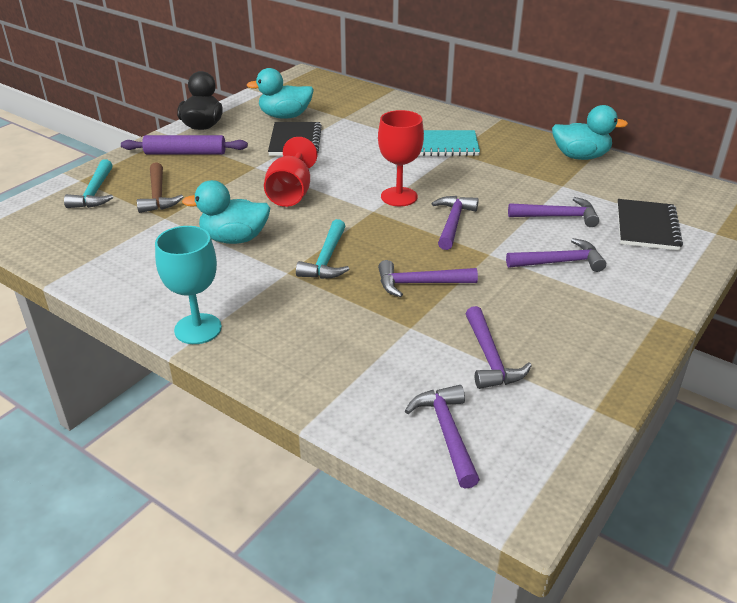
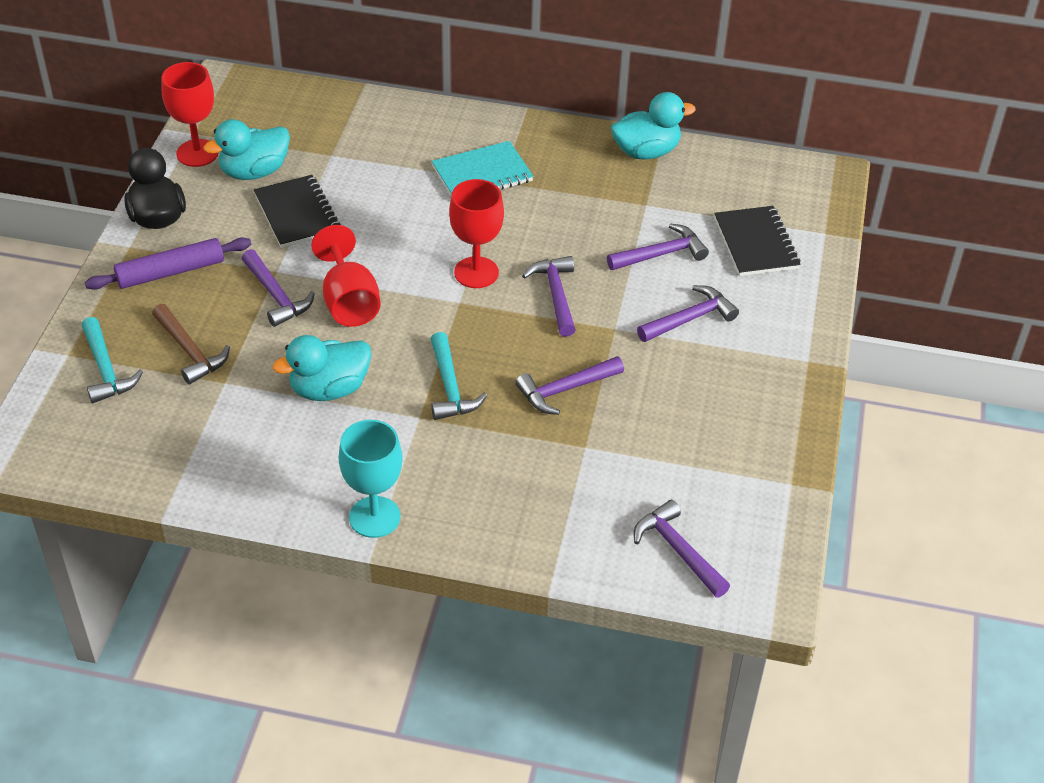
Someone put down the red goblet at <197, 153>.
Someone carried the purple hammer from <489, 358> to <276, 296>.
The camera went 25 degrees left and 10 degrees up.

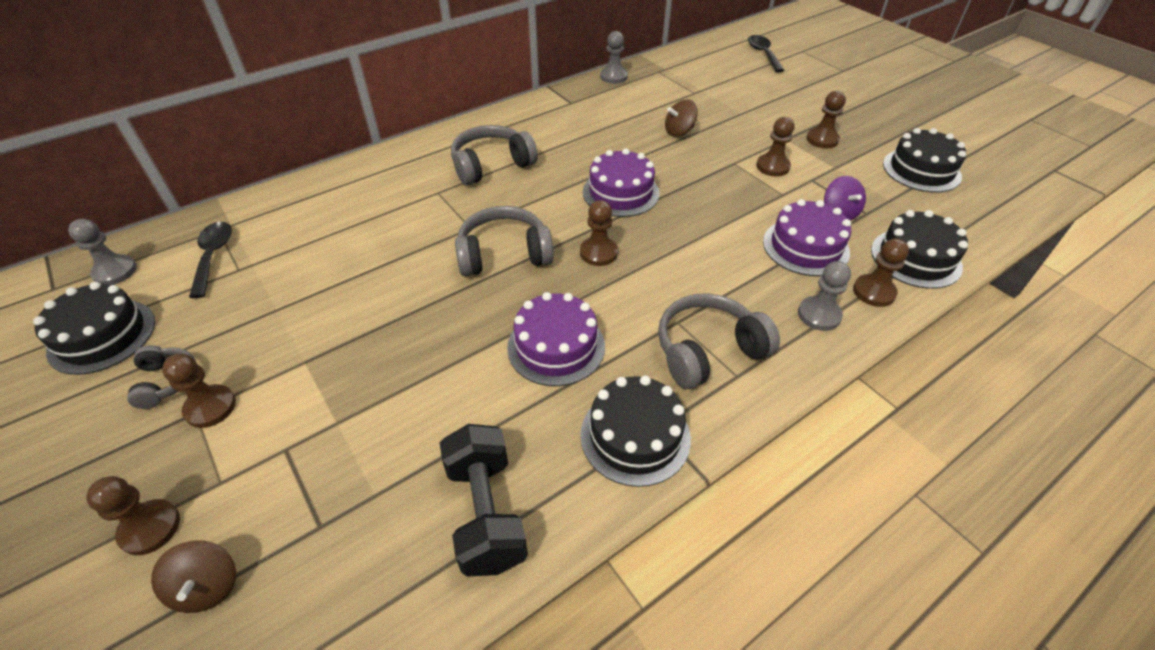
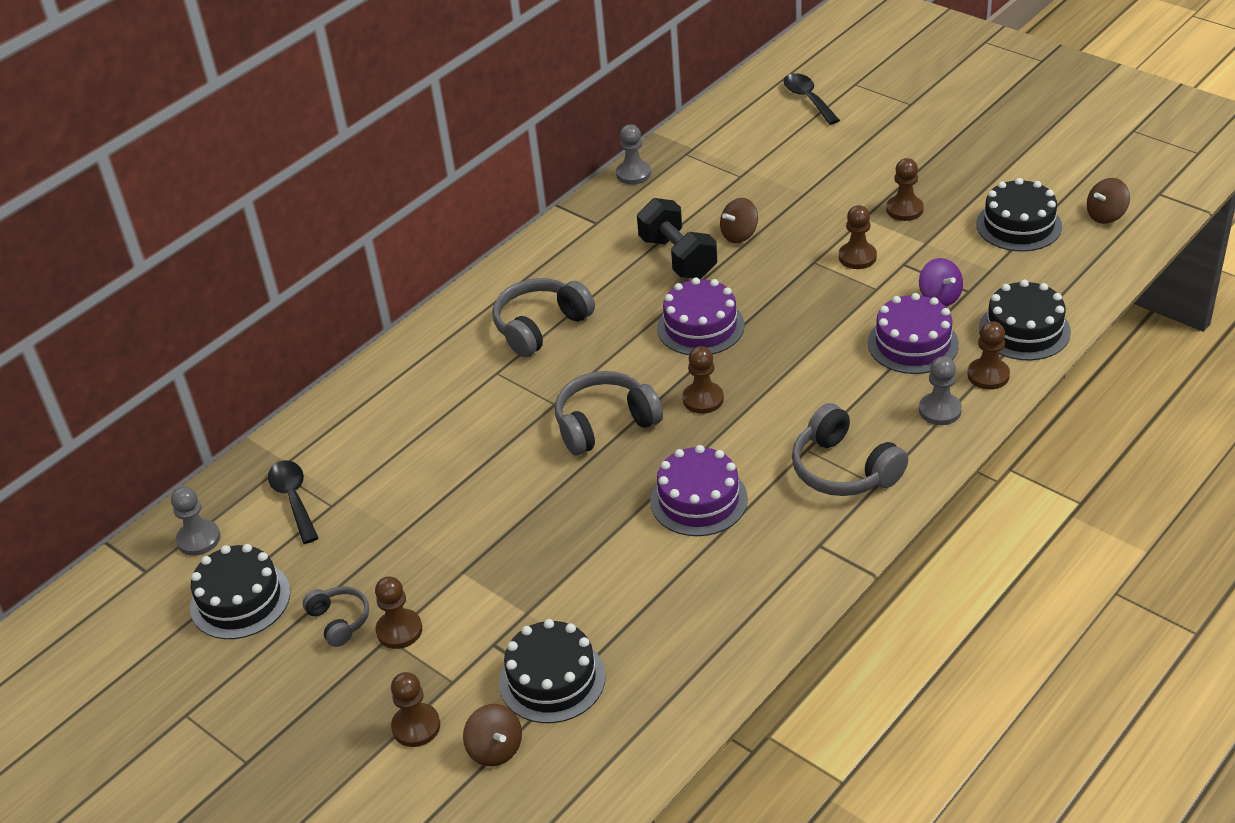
Someone carried the black cake from <635, 436> to <552, 679>.
Someone carried the black dumbbell from <486, 513> to <677, 258>.
Someone rotated the grey headphones at <708, 351> by 90 degrees counterclockwise.
Someone put down the brown spinning top at <1106, 215>.
The camera went 10 degrees left and 5 degrees down.

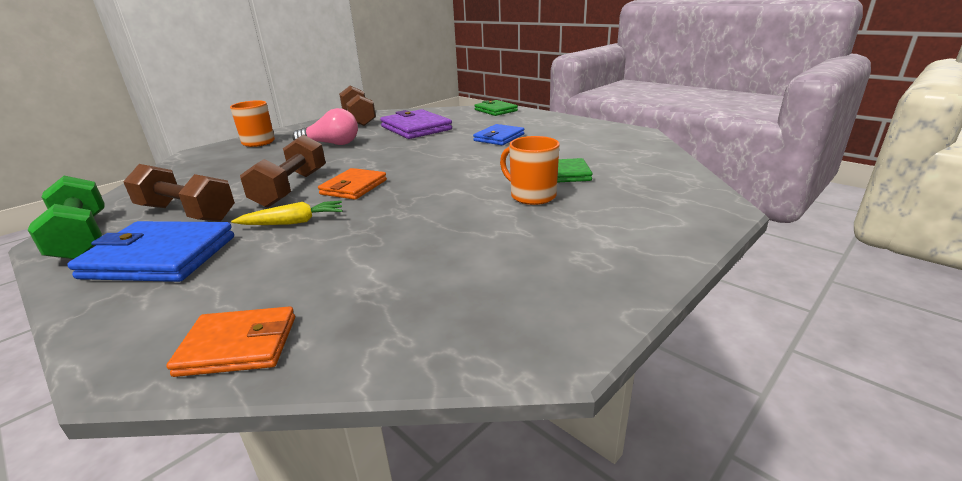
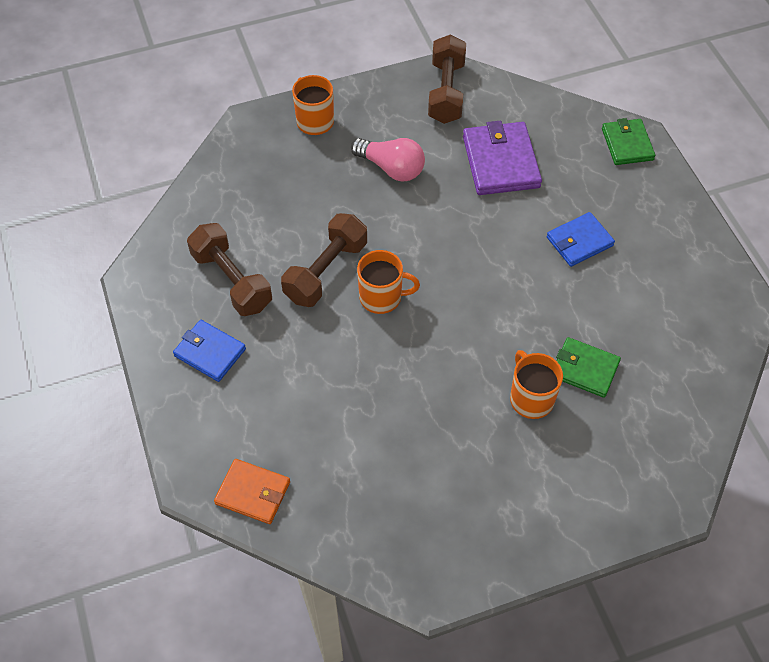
Someone scaled the blue wallet at <160, 257> by 0.64.
Someone swapped the orange wallet at <354, 187> for the orange mug at <382, 297>.
Someone took away the green dumbbell at <82, 237>.
Someone took away the yellow carrot at <293, 222>.
The camera went 25 degrees right and 30 degrees up.

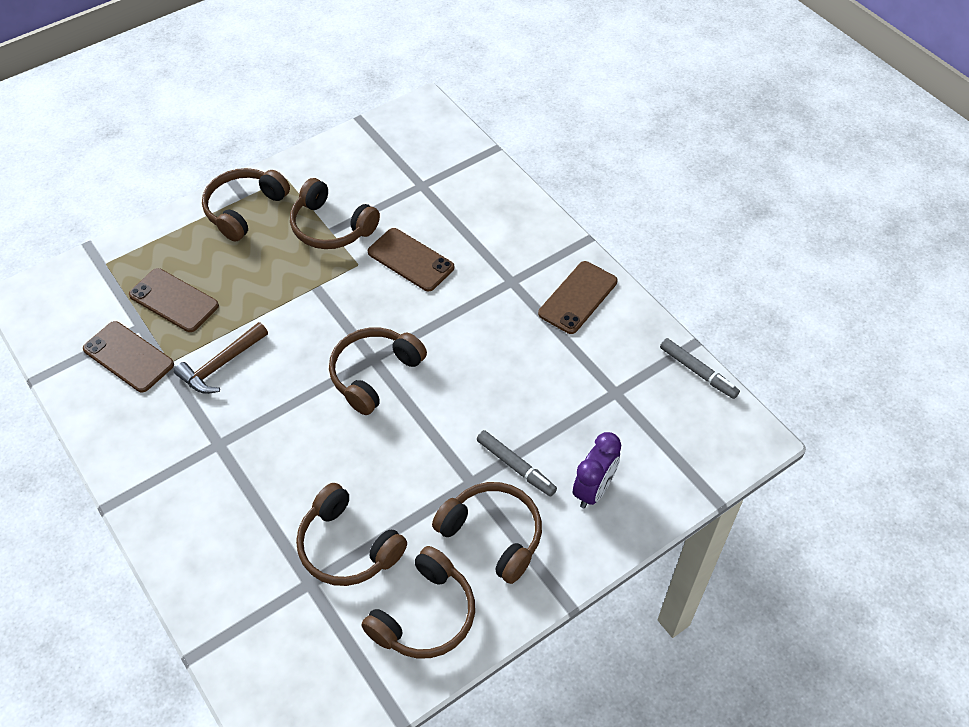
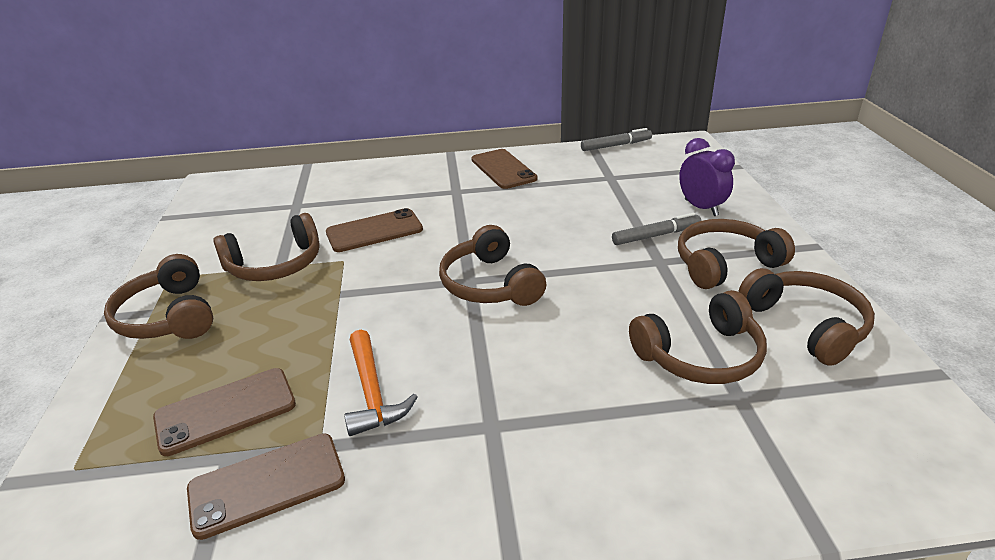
Someone repainted the brown hammer at <221, 365>, which became the orange hammer at <372, 392>.
The camera went 60 degrees left and 20 degrees down.

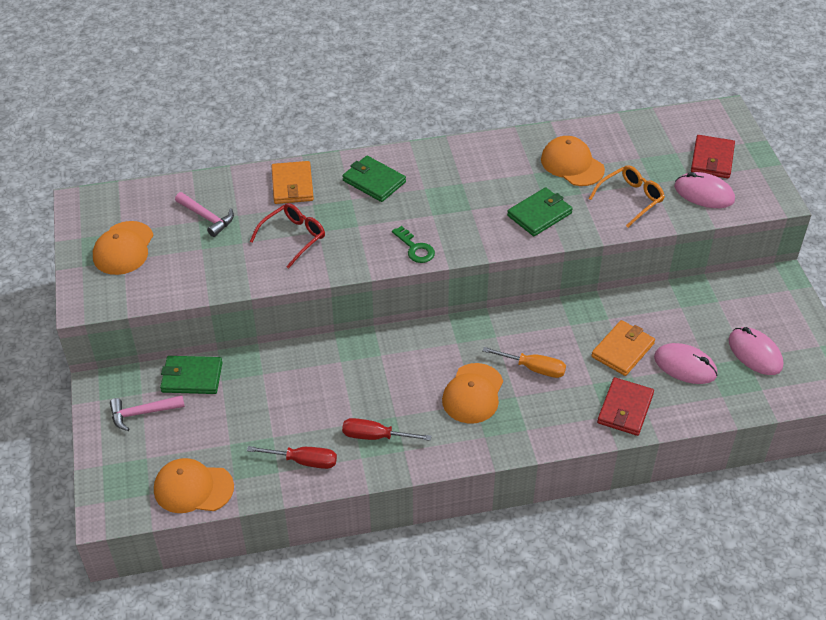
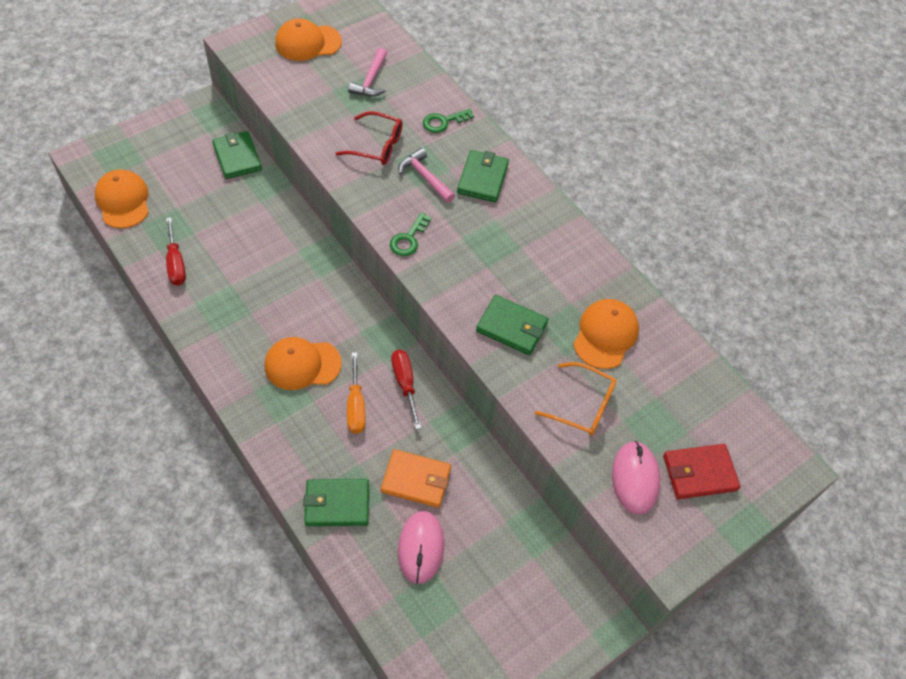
Someone repainted the red wallet at <625, 409>, which became the green wallet at <337, 504>.
Someone carried the red screwdriver from <376, 436> to <405, 384>.
Someone carried the pink hammer from <142, 413> to <425, 177>.
Someone swapped the orange wallet at <292, 185> for the green key at <443, 122>.
Someone took away the pink mouse at <755, 353>.
The camera went 60 degrees right and 10 degrees up.

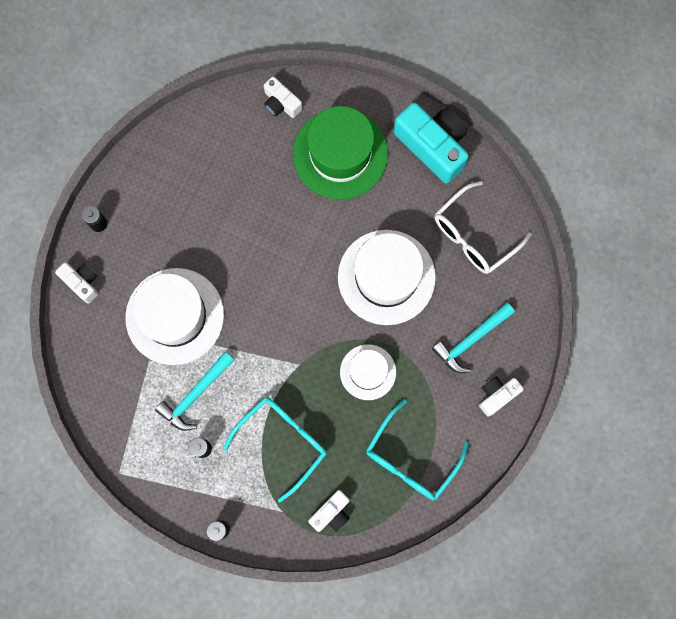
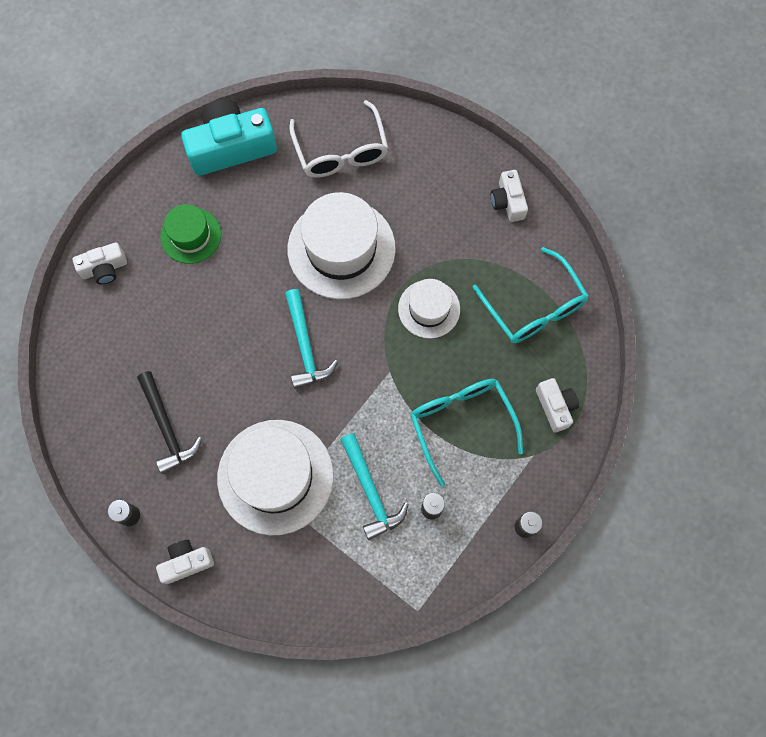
Someone put down the black hammer at <167, 427>.
Someone scaled the green hat at <340, 154> by 0.56.
Someone carried the turquoise hammer from <471, 340> to <305, 346>.
The camera went 65 degrees left and 5 degrees down.

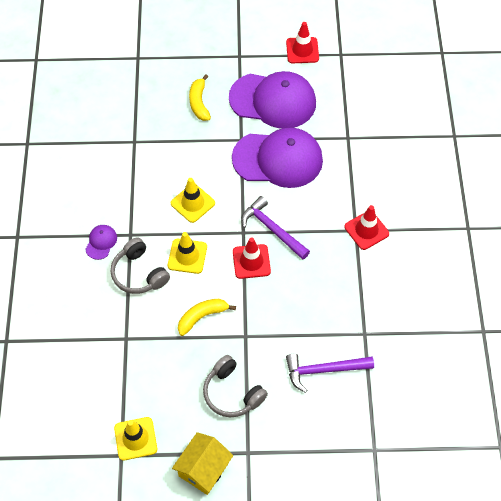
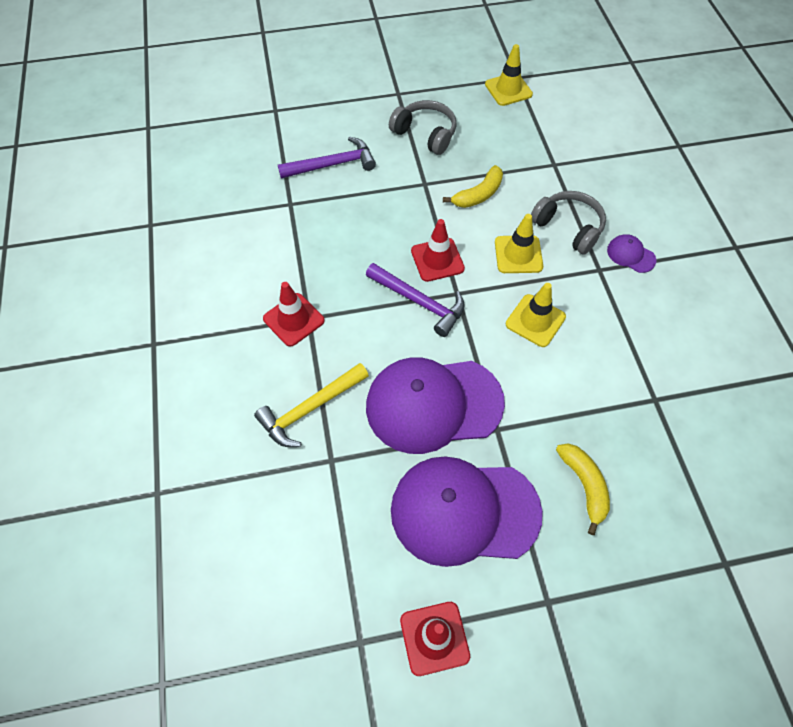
Someone put down the yellow hammer at <310, 409>.
Someone rotated the purple cap at <101, 242> by 120 degrees clockwise.
Someone took away the yellow house at <203, 469>.
The camera went 170 degrees right and 0 degrees up.

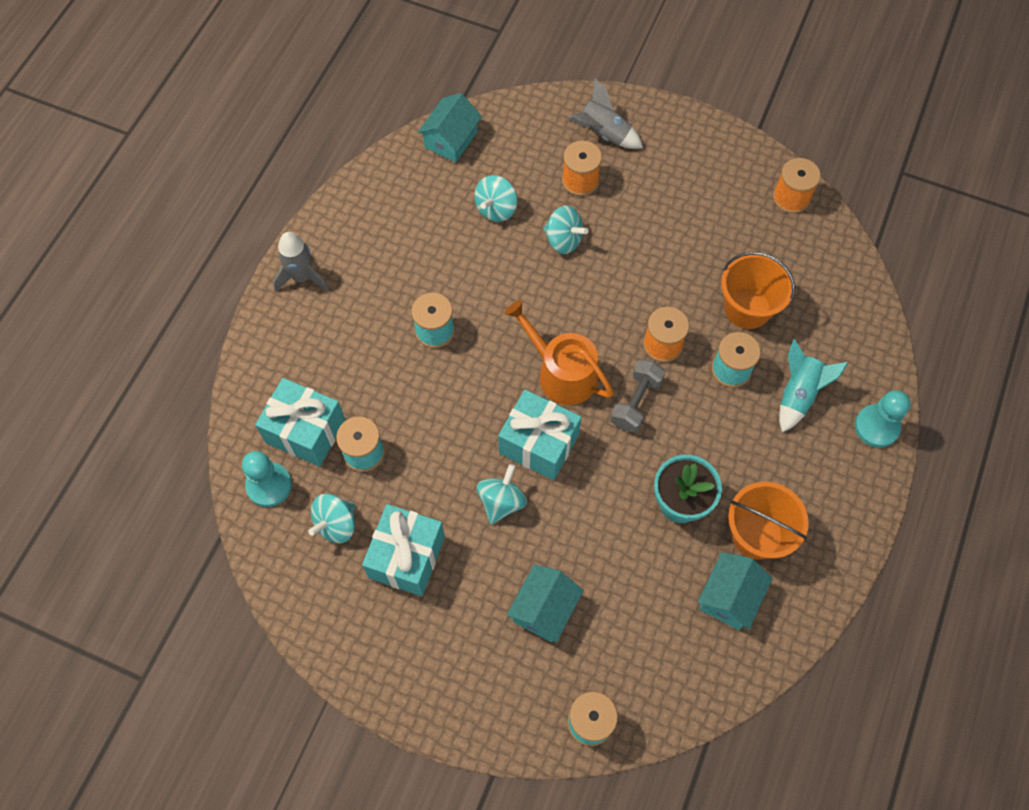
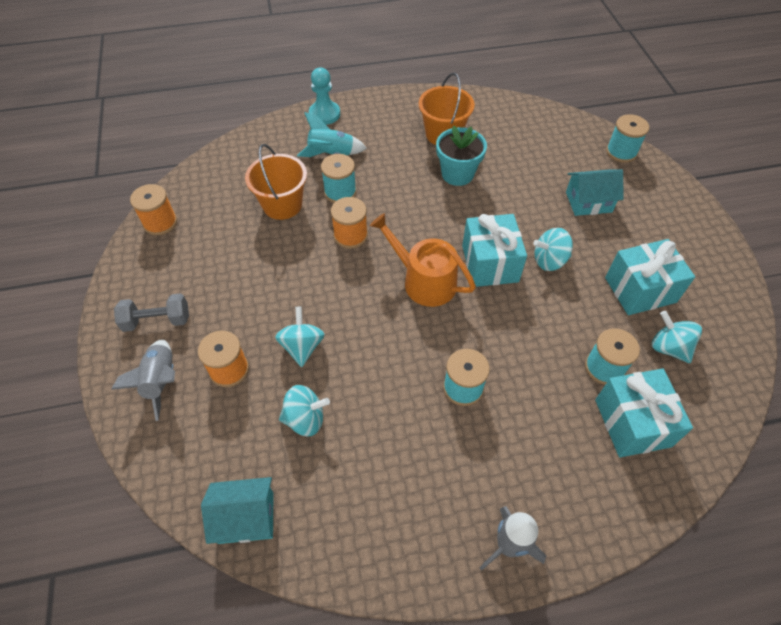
Someone carried the grey dumbbell from <635, 402> to <157, 321>.
Someone rotated the orange watering can at <561, 373> by 120 degrees clockwise.
Someone rotated the turquoise spinning top at <336, 524> by 135 degrees counterclockwise.
Someone took away the turquoise pawn at <269, 485>.
Someone took away the turquoise house at <729, 597>.
The camera went 125 degrees left and 10 degrees down.

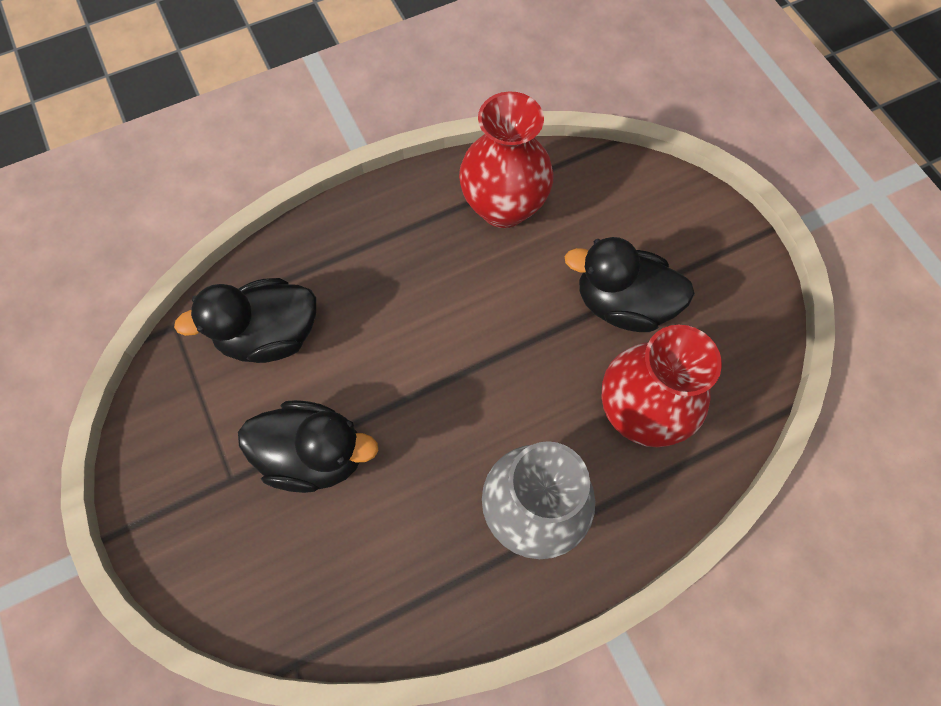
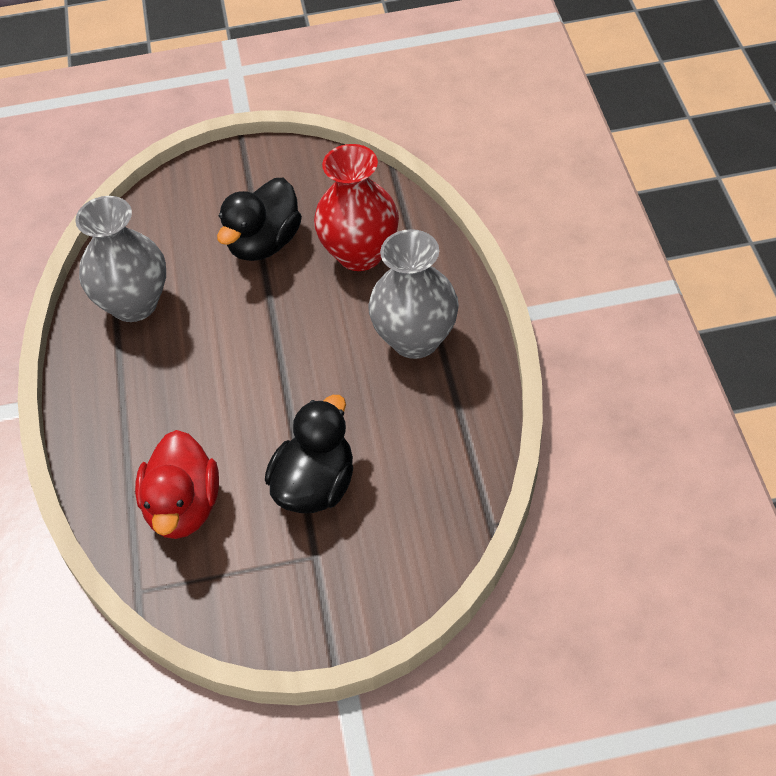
Someone repainted the red vase at <503, 207>, which became the grey vase at <134, 304>.
Someone repainted the black duck at <270, 335>, which became the red duck at <183, 507>.
The camera went 70 degrees left and 15 degrees down.

